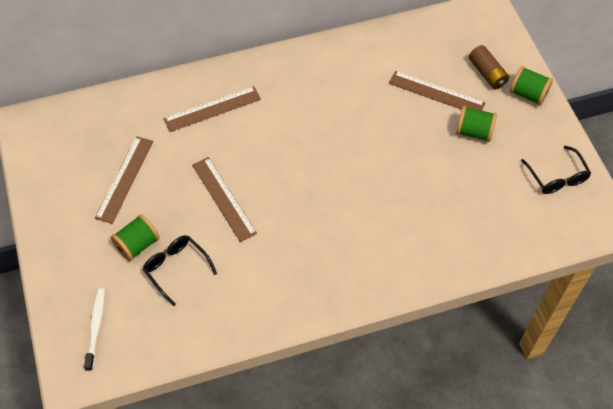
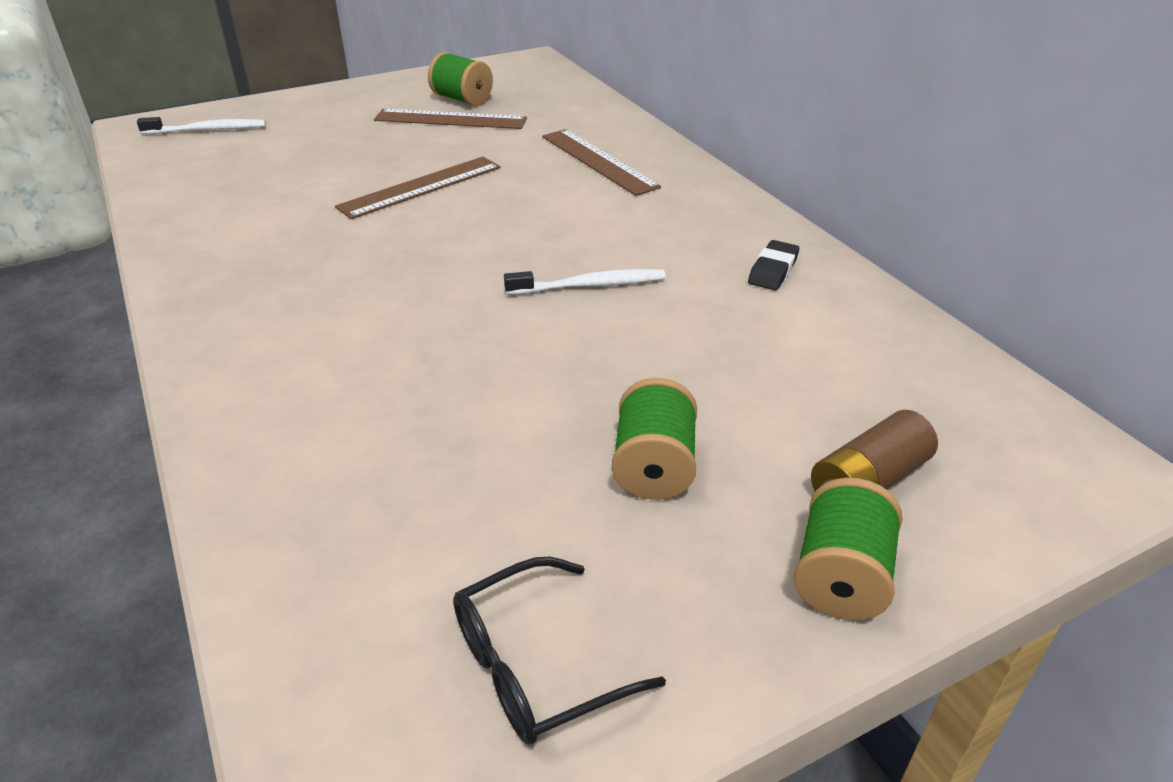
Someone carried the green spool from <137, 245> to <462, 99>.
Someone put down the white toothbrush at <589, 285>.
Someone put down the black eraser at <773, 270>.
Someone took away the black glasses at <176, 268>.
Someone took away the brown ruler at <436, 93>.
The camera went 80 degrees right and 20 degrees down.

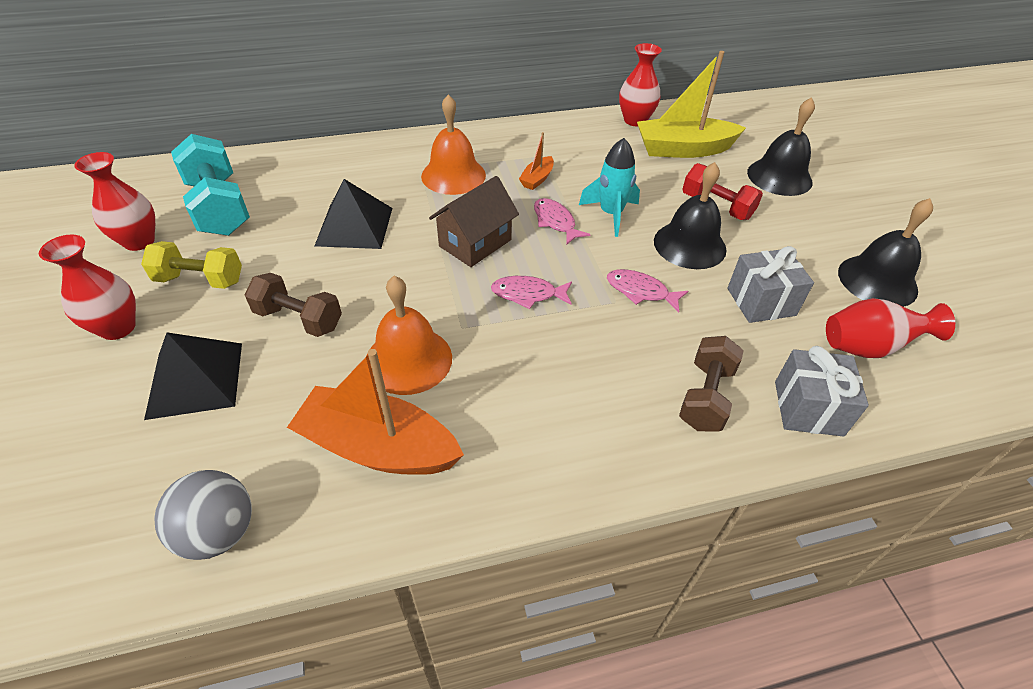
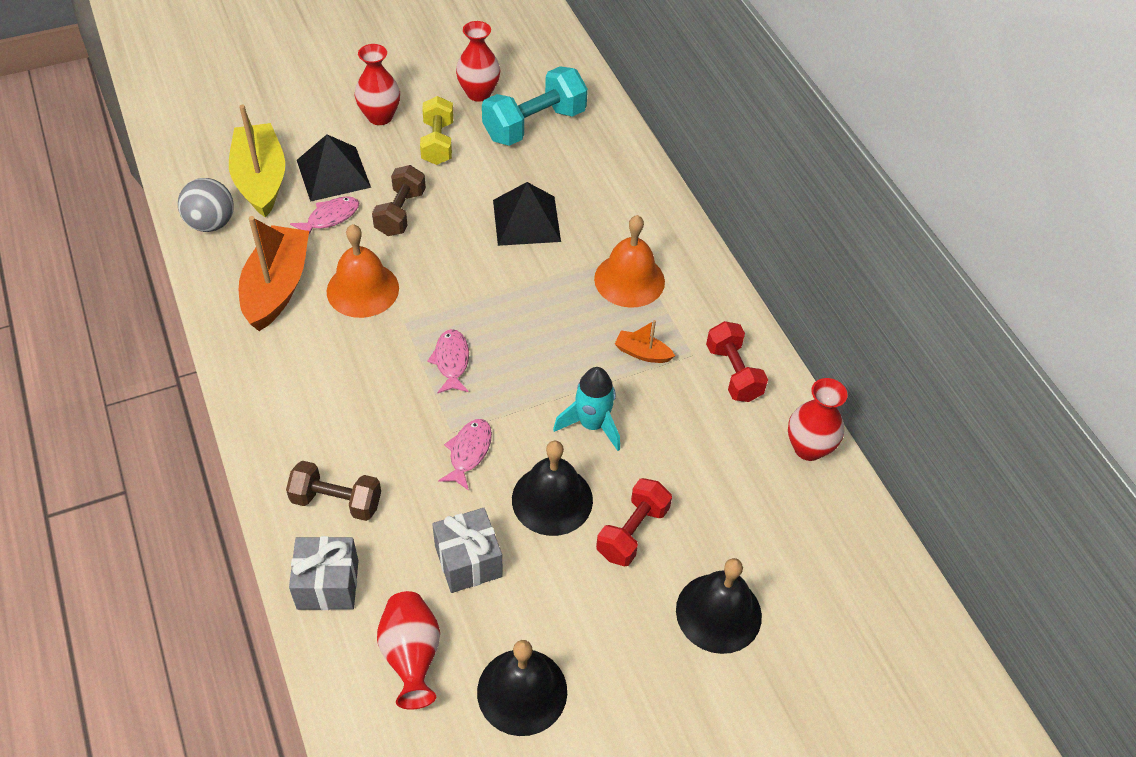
Someone carried the yellow boat from <683, 149> to <261, 180>.
Someone carried the pink fish from <555, 222> to <330, 218>.
Someone put down the red dumbbell at <733, 373>.
Someone took away the brown house at <475, 243>.
The camera went 80 degrees right and 5 degrees up.

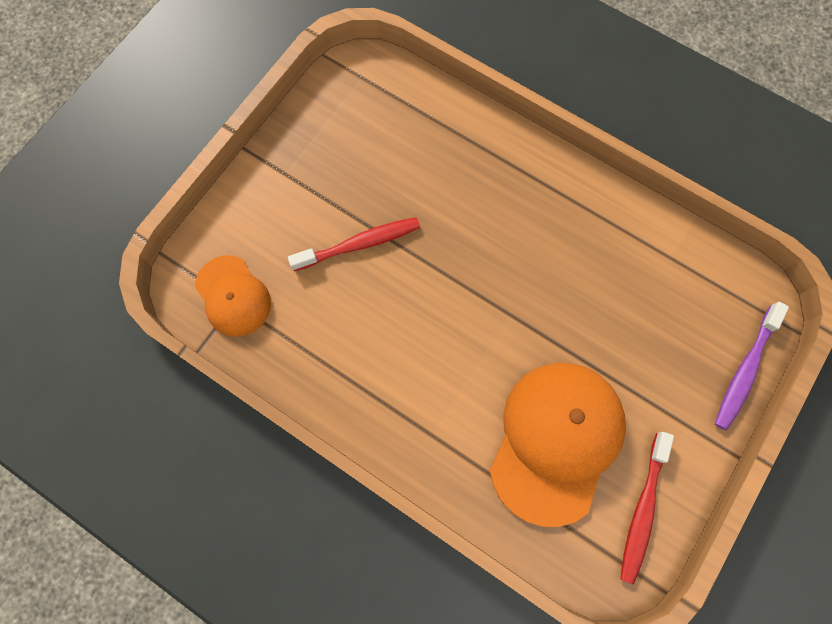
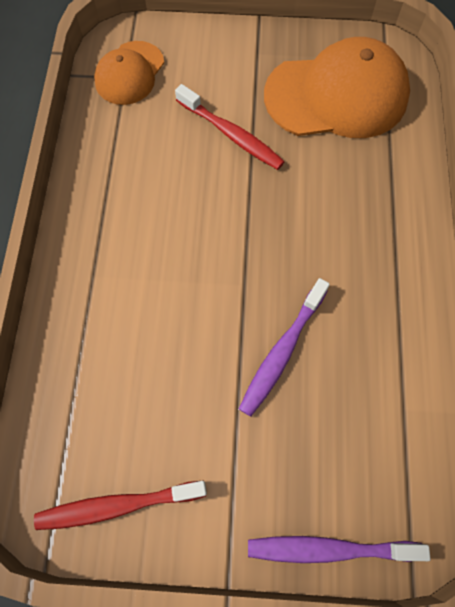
Someone put down the purple toothbrush at <282, 352>.
Someone carried the orange cap from <556, 441> to <337, 95>.
The camera went 60 degrees right and 5 degrees down.

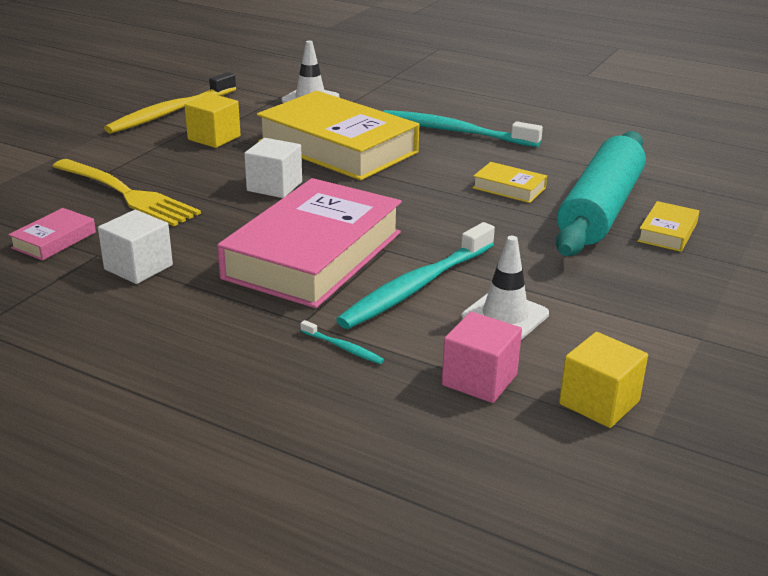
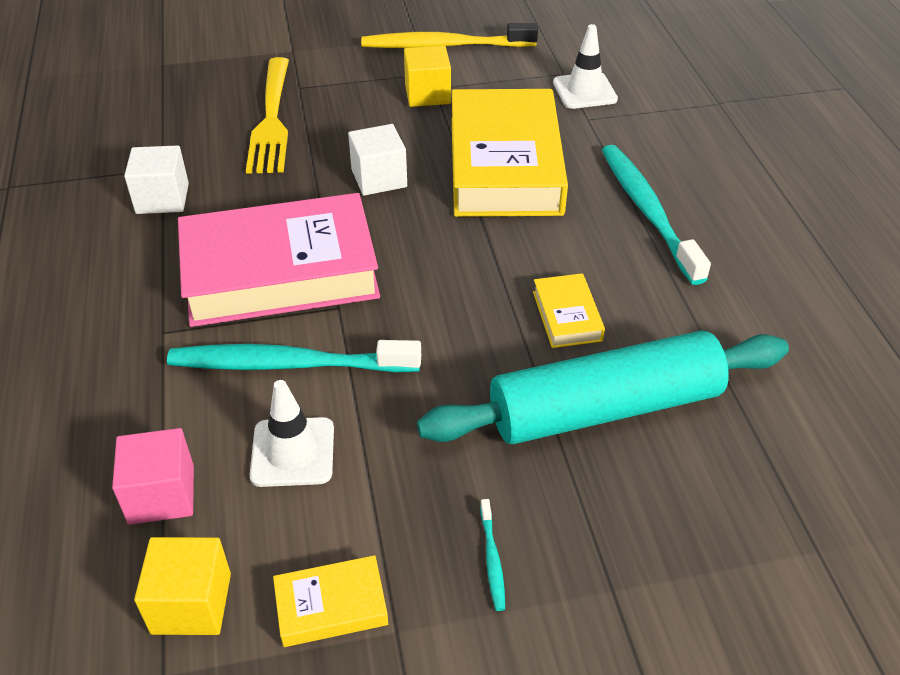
Someone carried the yellow book from <667, 232> to <331, 606>.
Someone carried the turquoise toothbrush from <343, 347> to <492, 559>.
Someone took away the pink book at <54, 240>.
The camera went 50 degrees right and 15 degrees up.

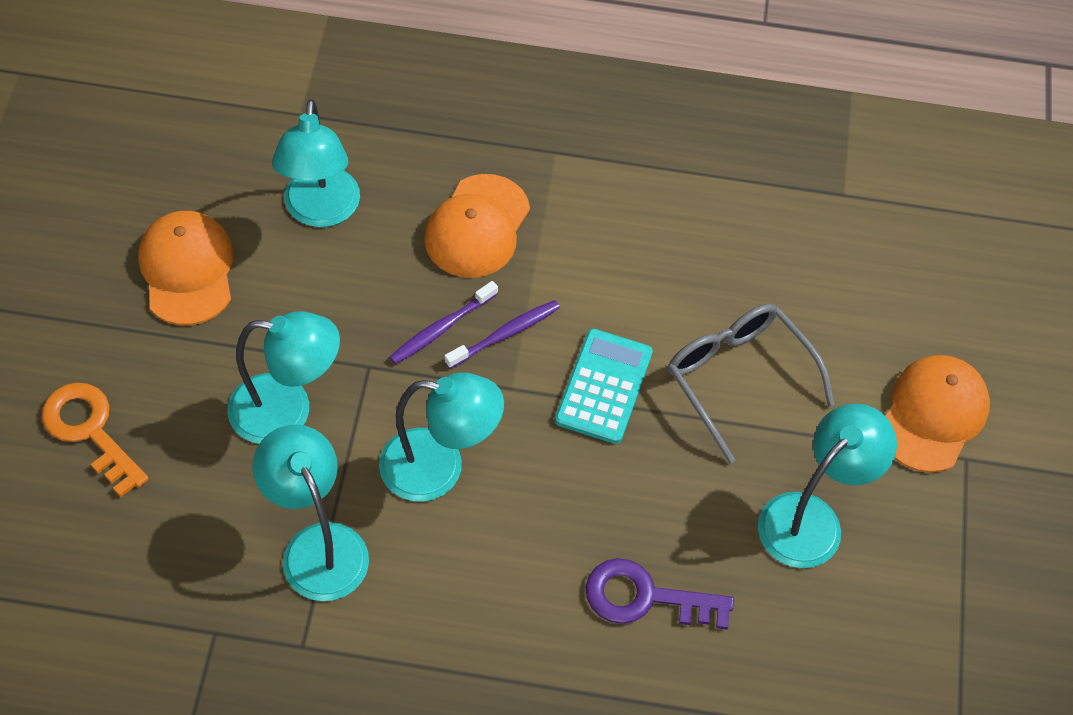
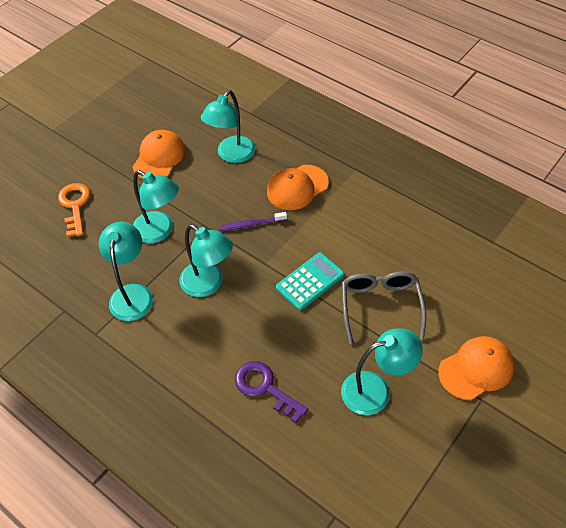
Someone took away the purple toothbrush at <505, 334>.
The camera went 35 degrees right and 5 degrees down.

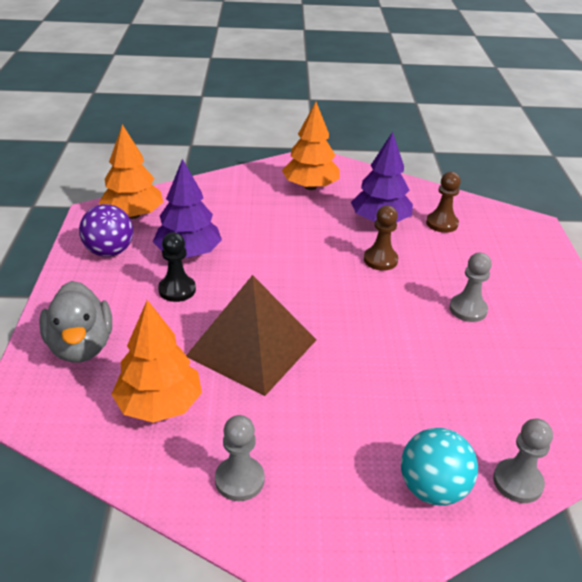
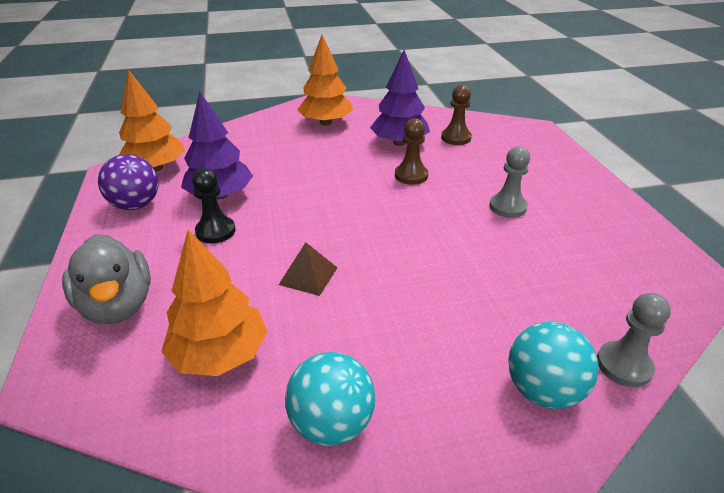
Someone scaled the brown pyramid at <252, 348> by 0.44.
Someone swapped the grey pawn at <239, 480> for the turquoise ball at <331, 423>.
The camera went 10 degrees left and 0 degrees up.

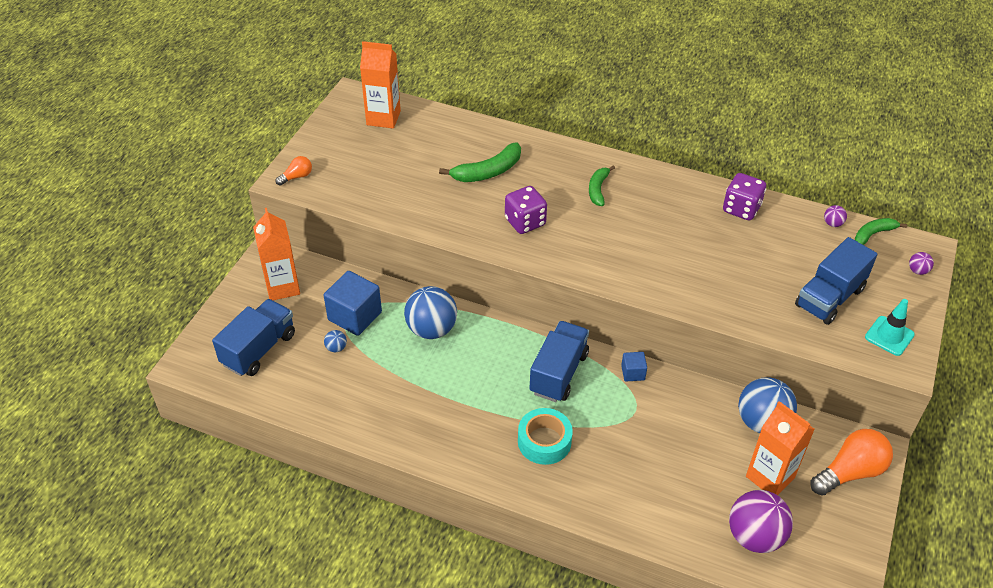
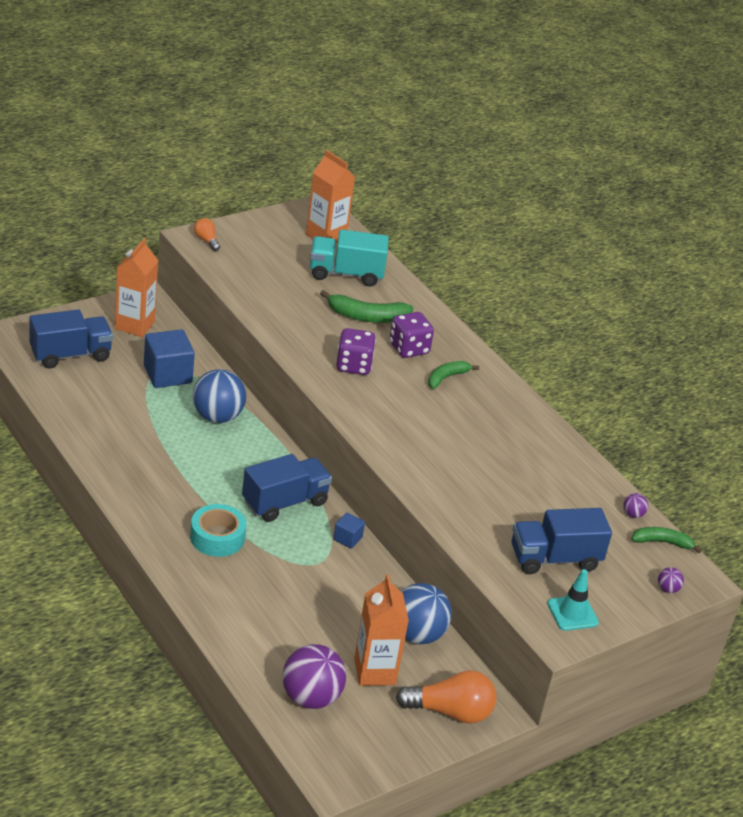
Someone rotated the orange light bulb at <296, 177> by 120 degrees counterclockwise.
Someone put down the turquoise truck at <346, 274>.
Someone carried the purple dice from <741, 209> to <409, 349>.
Someone took away the blue ball at <336, 348>.
The camera went 30 degrees right and 10 degrees down.

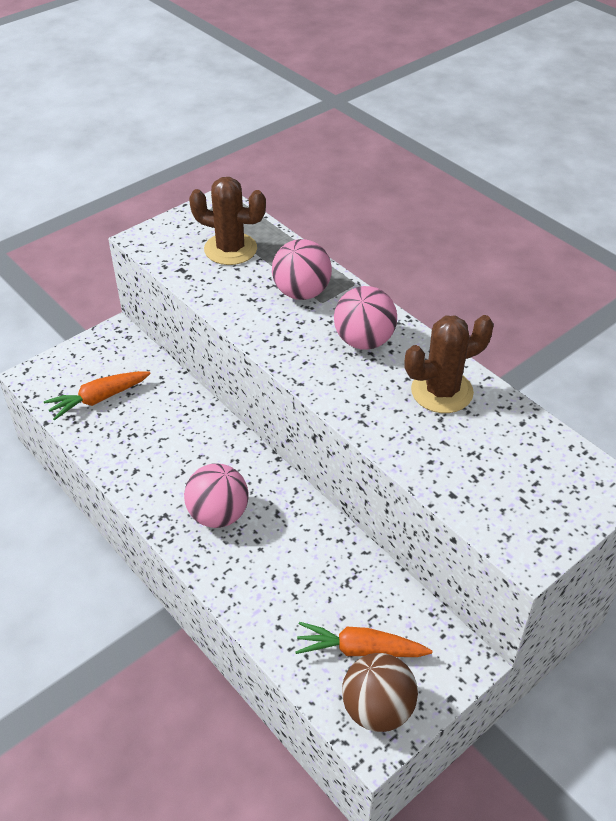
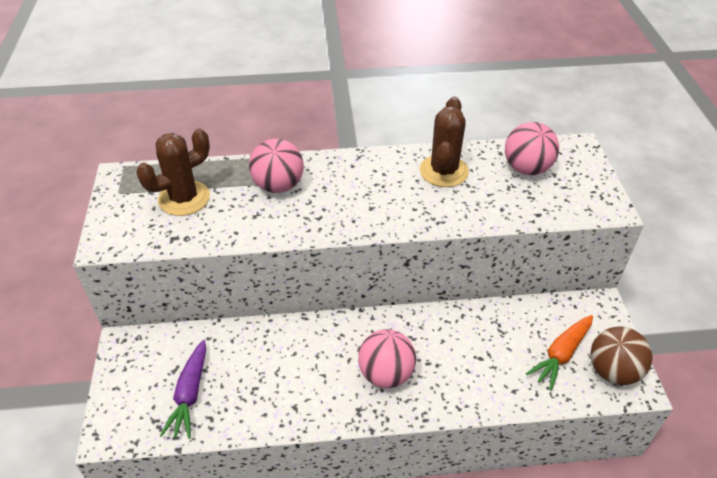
Someone repainted the orange carrot at <99, 399>, which became the purple carrot at <190, 394>.
Someone carried the pink ball from <364, 341> to <526, 168>.
The camera went 55 degrees left and 0 degrees up.

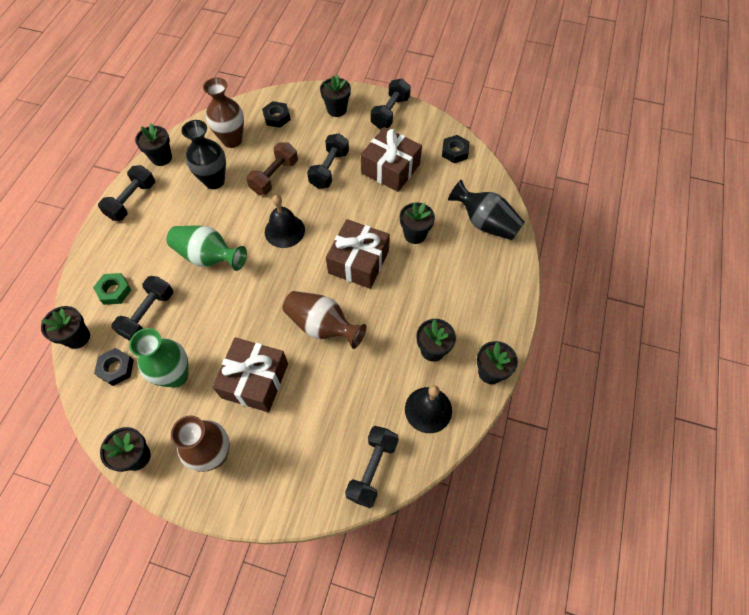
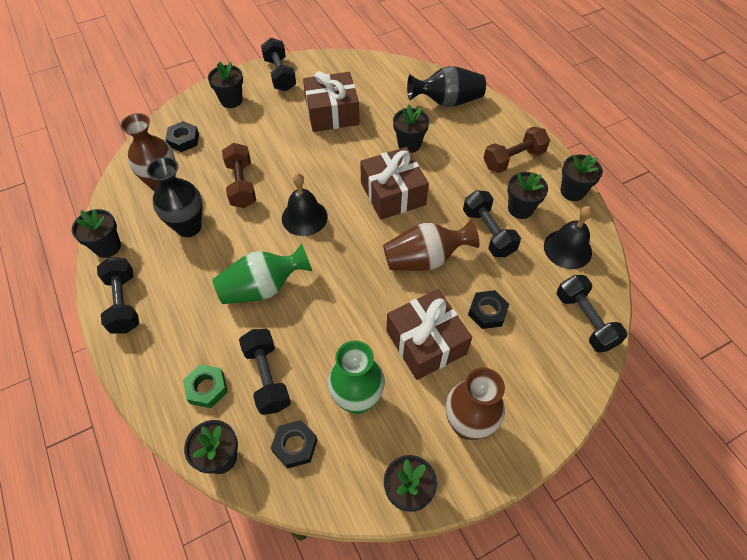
Someone carried the black dumbbell from <329, 169> to <488, 232>.
Someone carried the black nut from <455, 152> to <487, 312>.
Someone put down the brown dumbbell at <513, 159>.
The camera went 45 degrees left and 5 degrees down.

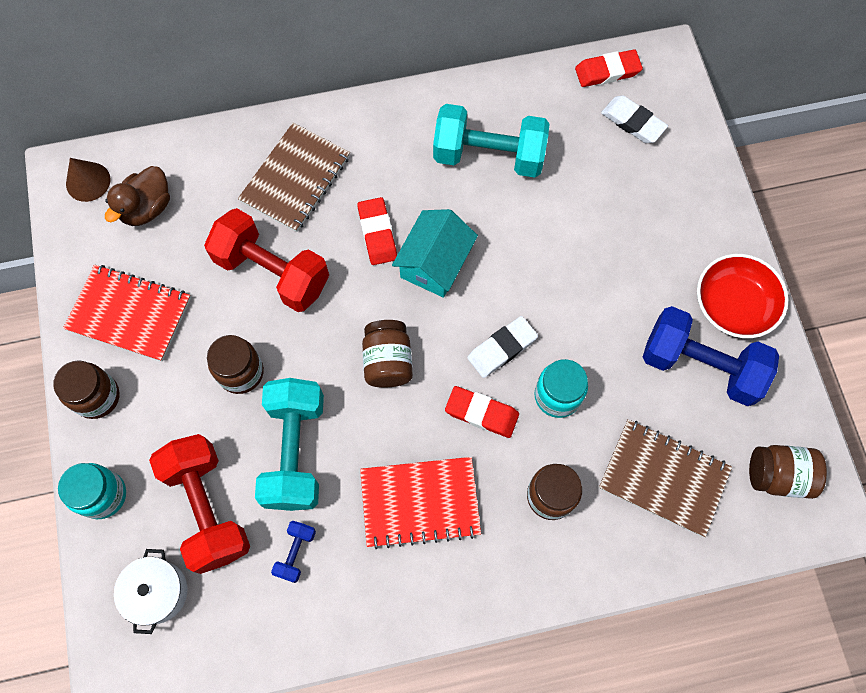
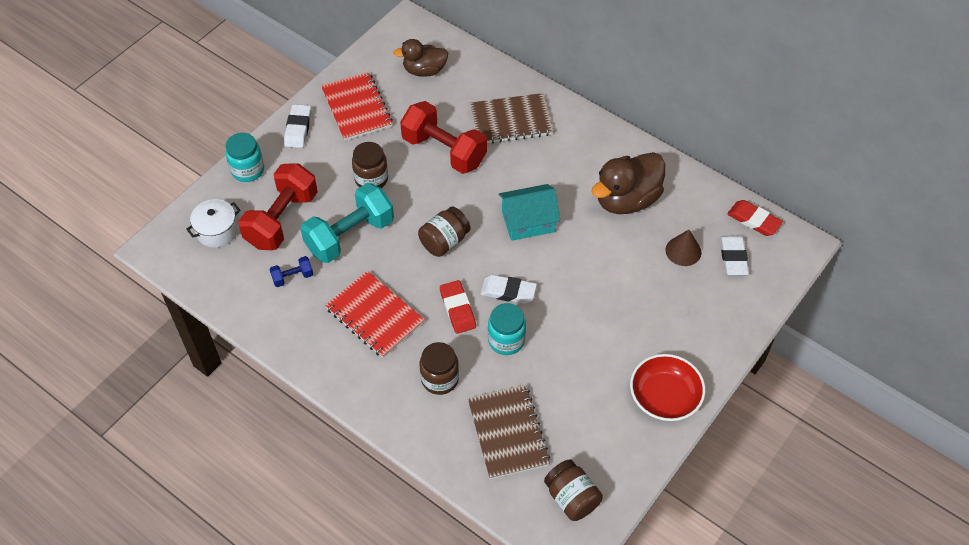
Someone swapped the brown jar at <97, 397> for the white eraser at <298, 128>.
Someone rotated the red dumbbell at <272, 272> by 45 degrees counterclockwise.
Someone swapped the turquoise dumbbell at <489, 155> for the brown duck at <626, 200>.
Someone carried the brown cone from <88, 181> to <683, 251>.
Someone took away the red eraser at <377, 233>.
Someone took away the blue dumbbell at <700, 365>.
The camera went 50 degrees right and 15 degrees down.

